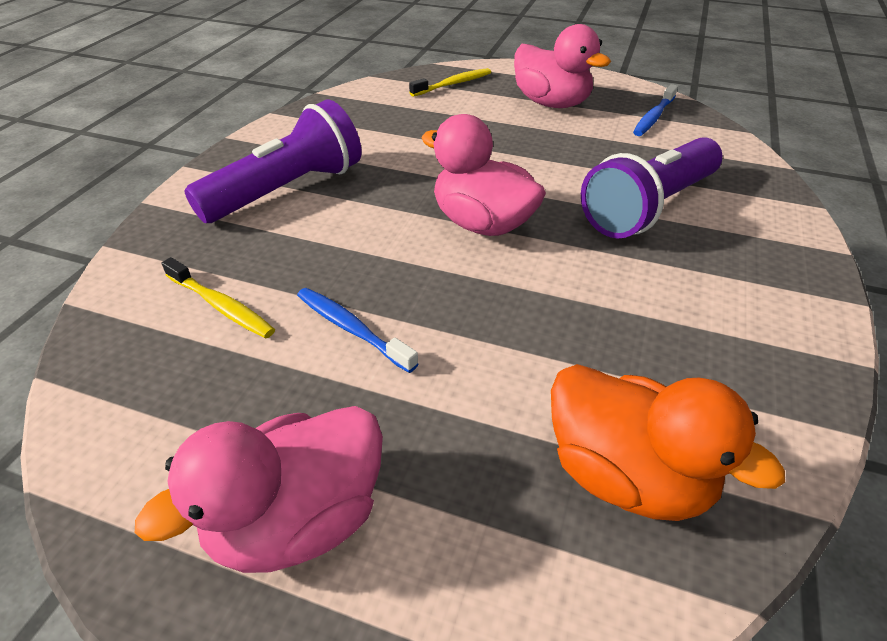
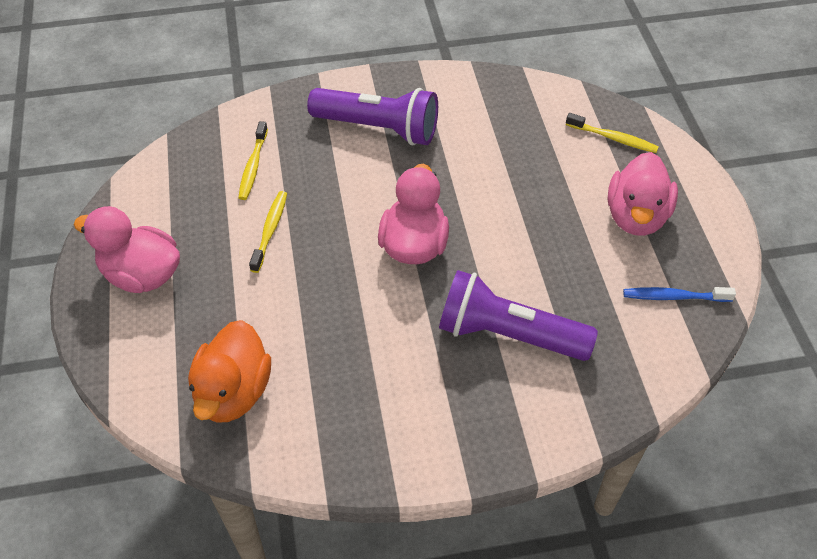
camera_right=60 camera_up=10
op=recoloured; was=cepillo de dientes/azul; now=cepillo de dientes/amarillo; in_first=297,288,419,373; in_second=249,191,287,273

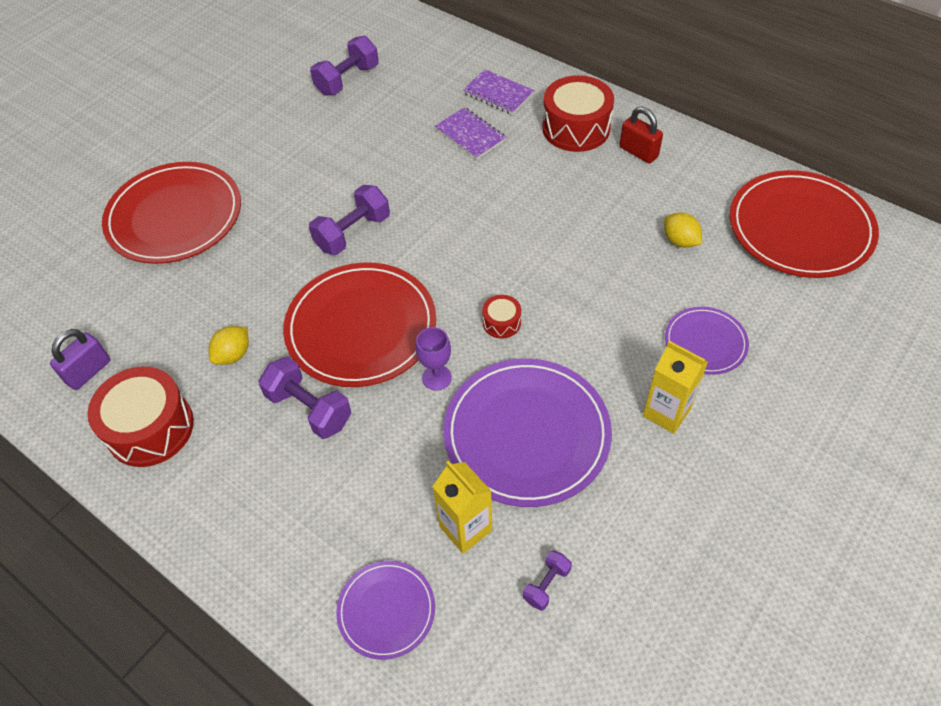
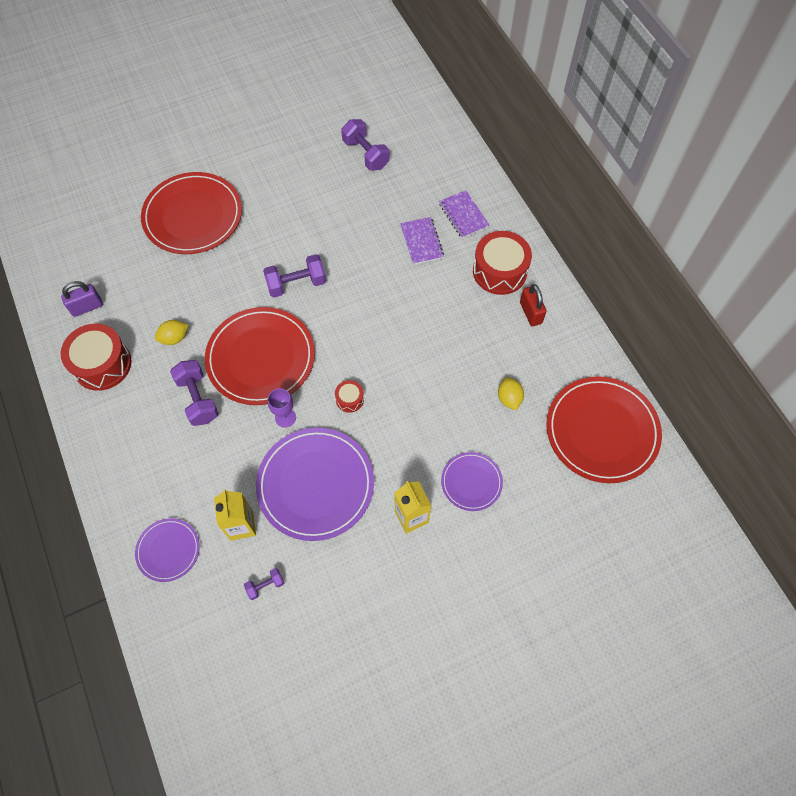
camera_right=25 camera_up=10
op=turned; was=mancuerna/morado; in_first=310,36,379,96; in_second=341,119,390,171; clockwise=75

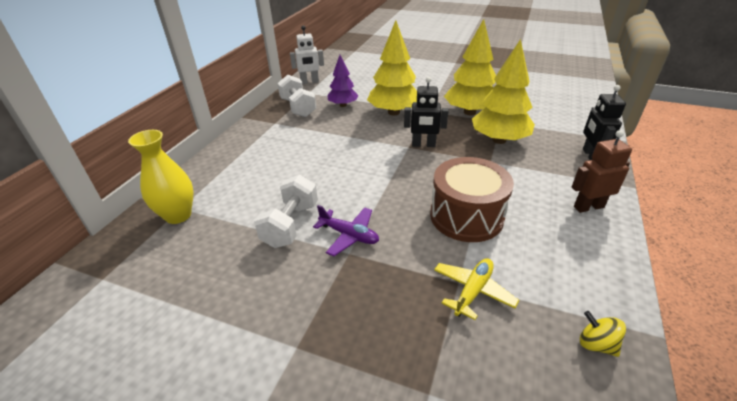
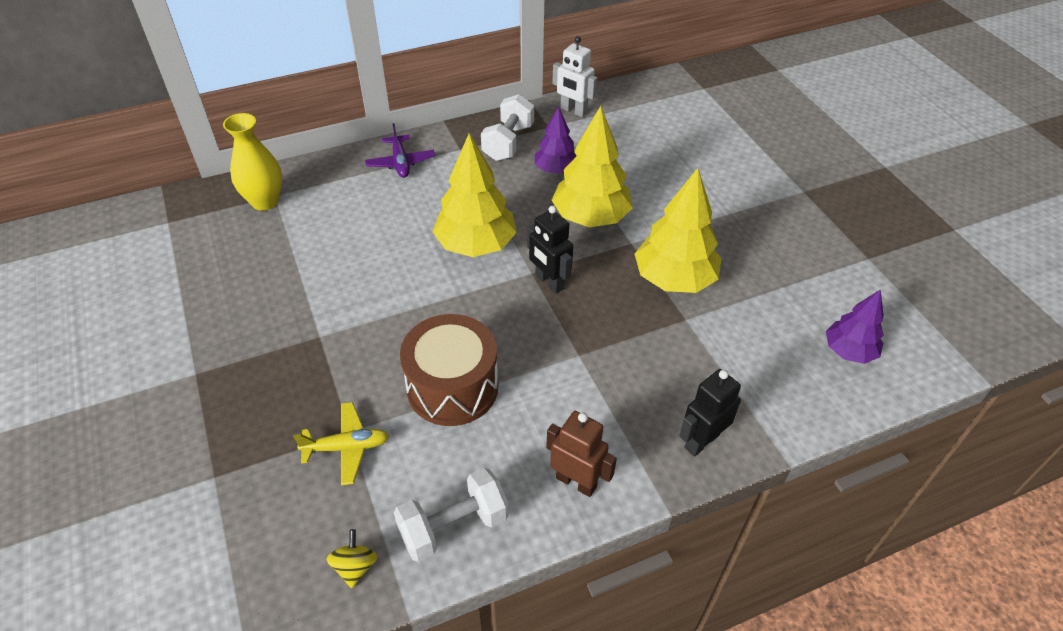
camera_right=45 camera_up=10
op=moved; was=mancuerna/blanco; in_first=254,175,318,248; in_second=394,468,509,562
op=moved; was=avión/morado; in_first=313,205,379,257; in_second=365,123,435,178
op=moved; was=árbol/amarillo; in_first=472,39,535,144; in_second=432,133,517,257
op=added; now=árbol/morado; in_second=826,289,884,364

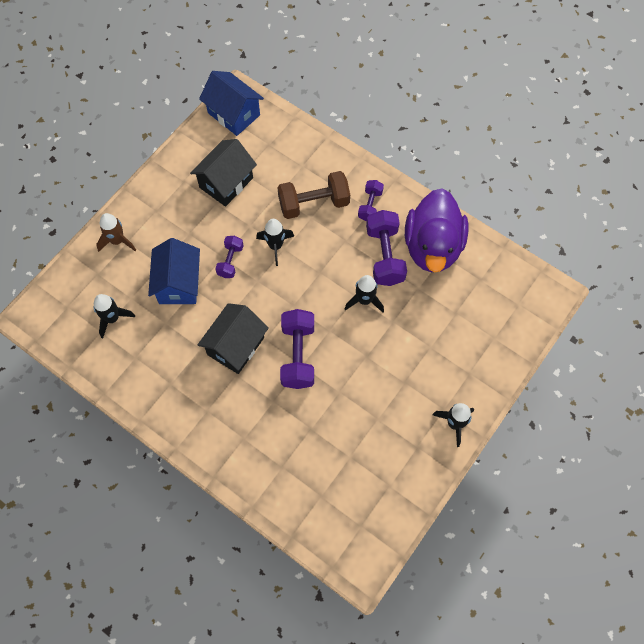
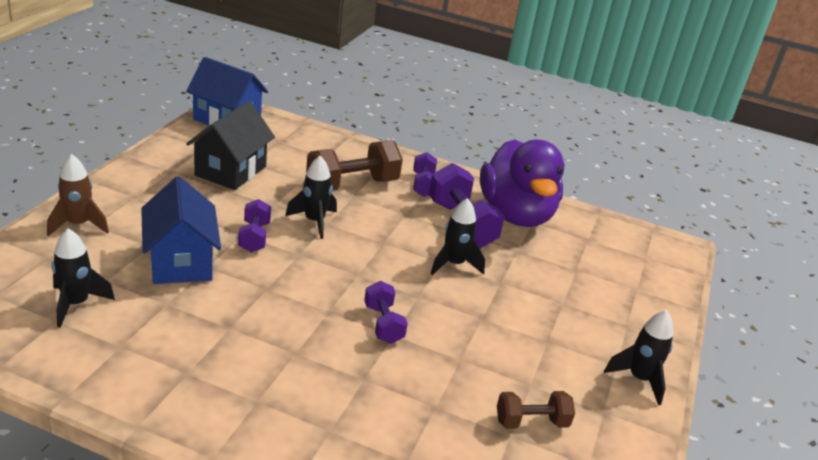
camera_right=-20 camera_up=-35
op=removed; was=casa/negro; in_first=198,303,269,374
op=resized; was=mancuerna/morado; in_first=280,309,314,389; in_second=364,281,408,344; ratio=0.57
op=added; now=mancuerna/marrón; in_second=497,391,575,429

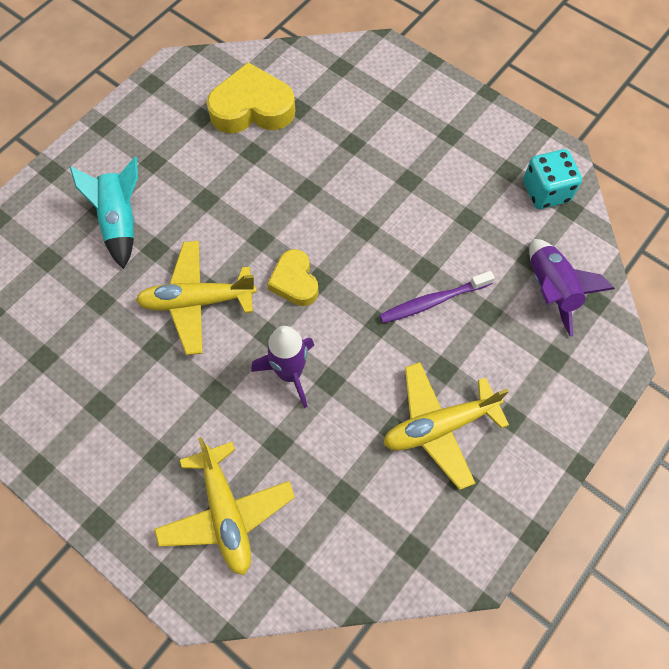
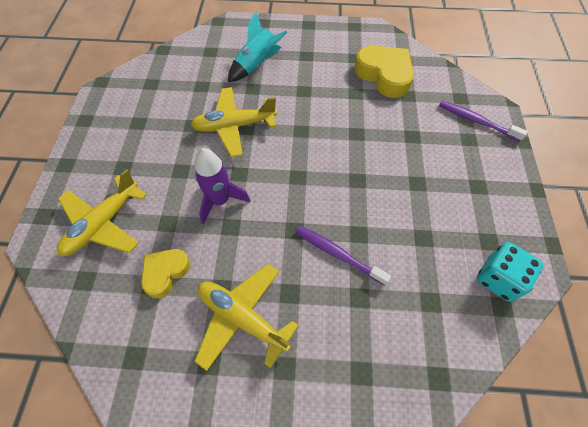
camera_right=55 camera_up=-5
op=turned; was=avión/amarillo; in_first=136,241,257,355; in_second=191,87,277,157; clockwise=-60
op=moved; was=corazón/amarillo; in_first=267,249,319,306; in_second=141,249,191,298
op=removed; was=cohete/morado; in_first=529,239,615,337
op=added; now=cepillo de dientes/morado; in_second=439,101,528,142

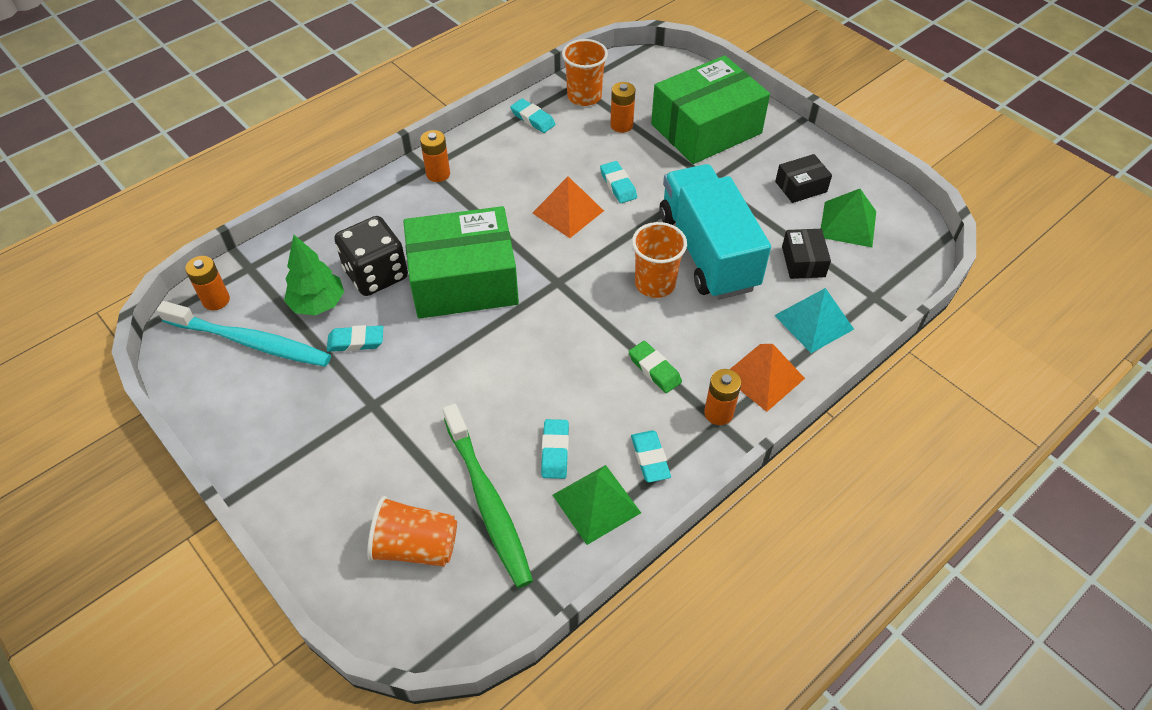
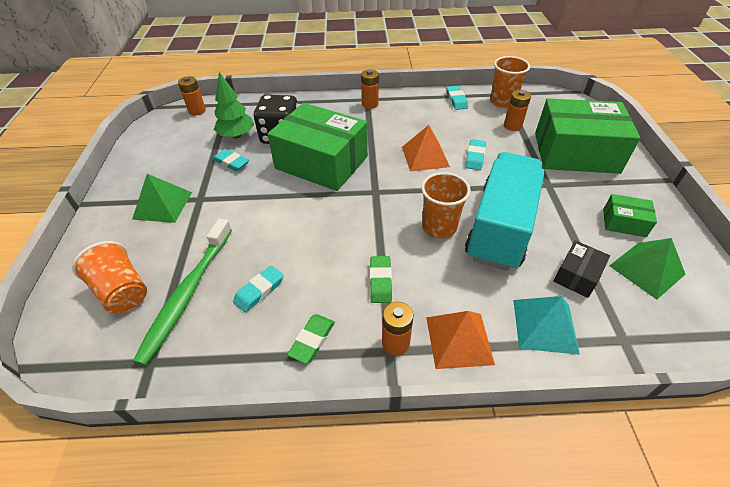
camera_right=40 camera_up=-5
op=removed; was=cepillo de dientes/turquesa; in_first=157,301,331,367
op=moved; was=pirámide/verde; in_first=553,465,641,545; in_second=132,174,192,223
op=recoloured; was=goma de borrar/turquesa; now=goma de borrar/verde; in_first=631,430,671,483; in_second=287,314,335,364
op=recoloured; was=caja/negro; now=caja/verde; in_first=775,154,832,203; in_second=603,194,657,237

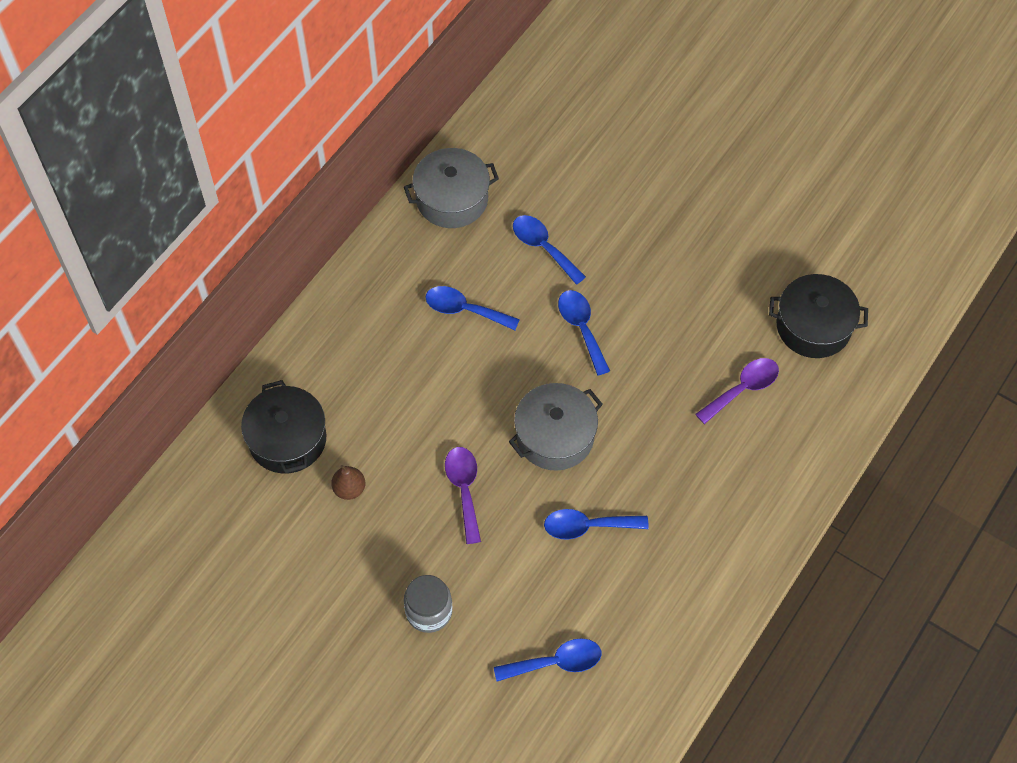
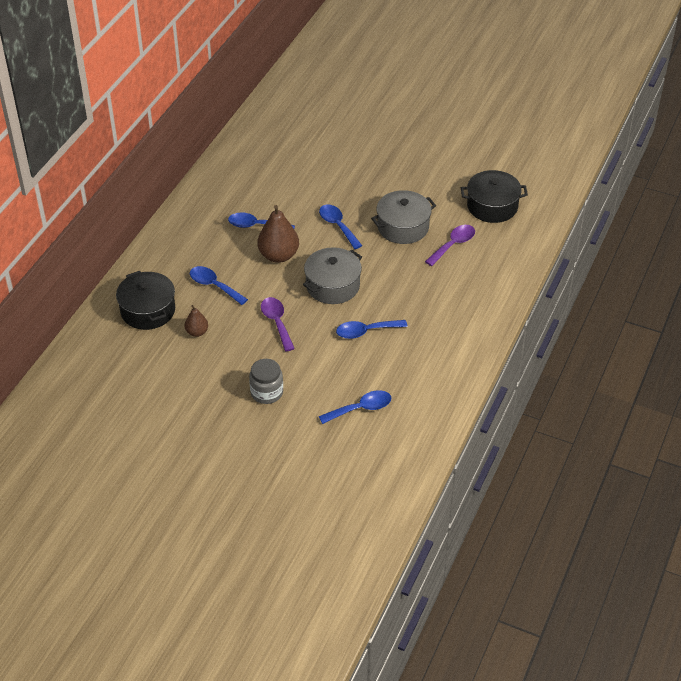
camera_right=-10 camera_up=-15
op=moved; was=olla/gris; in_first=404,148,499,228; in_second=371,190,436,244
op=moved; was=cuchara/azul; in_first=513,215,586,285; in_second=190,266,248,305
op=added; now=pera/marrón; in_second=258,205,299,263

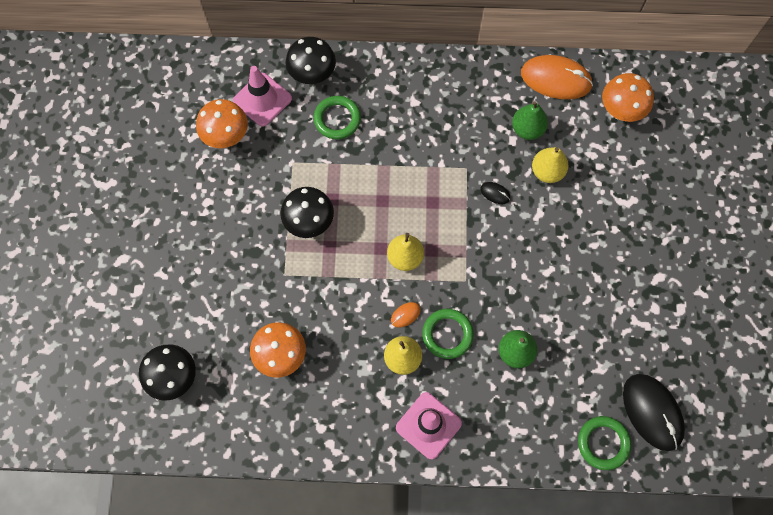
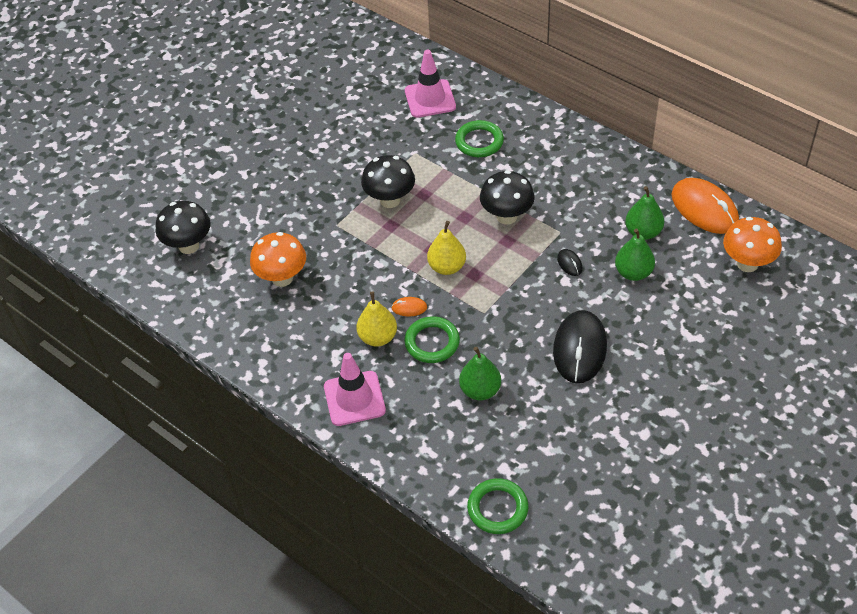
camera_right=40 camera_up=-20
op=removed; was=seta/naranja; in_first=196,99,248,148
op=moved; was=seta/negro; in_first=285,37,336,84; in_second=480,170,535,225
op=recoloured; was=pera/amarillo; now=pera/verde; in_first=532,147,568,183; in_second=615,228,655,281
op=moved; was=ratón/negro; in_first=623,374,685,451; in_second=553,310,607,383

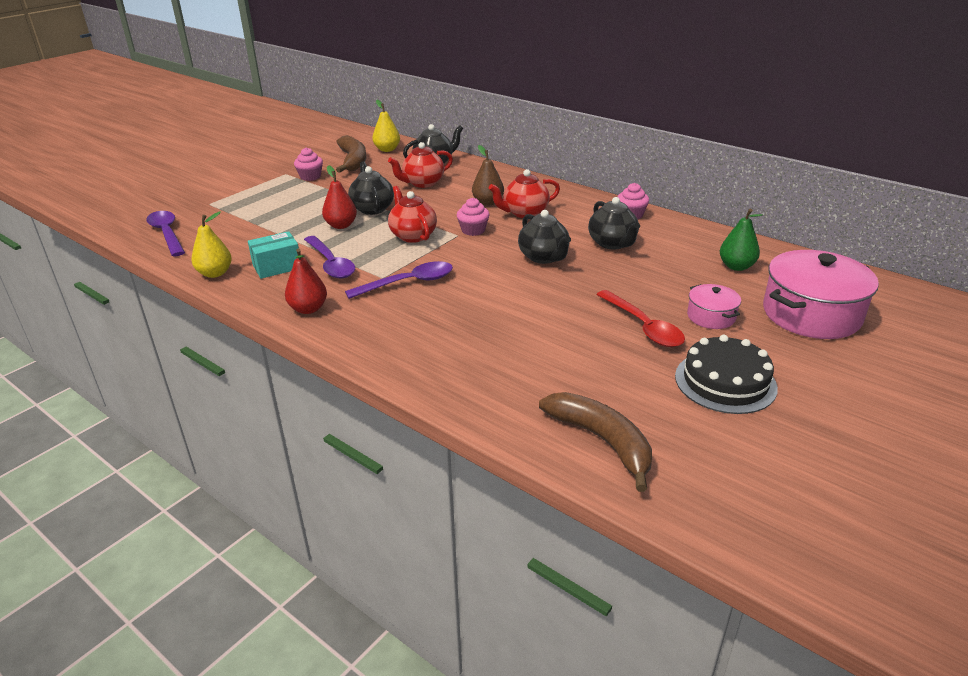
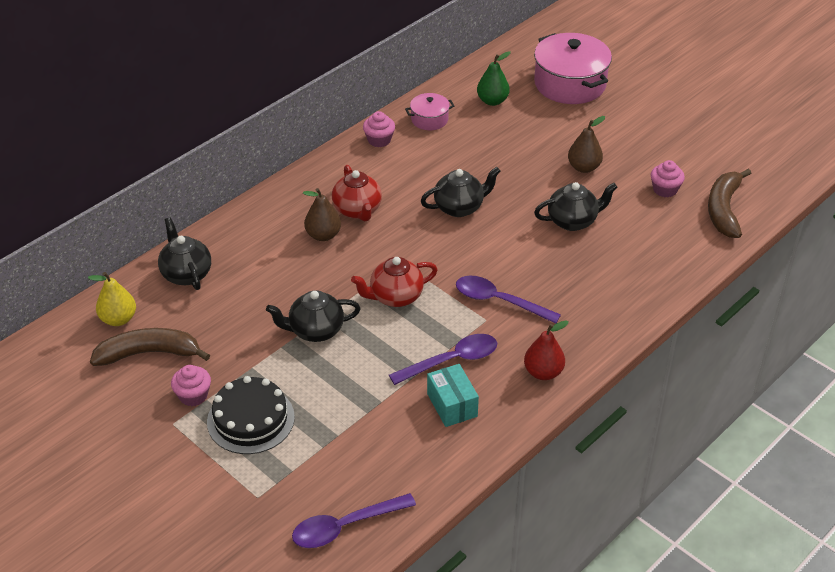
camera_right=-85 camera_up=10
op=removed; was=pera/amarillo; in_first=191,211,232,278
op=removed; was=pera/rojo; in_first=322,165,357,229
op=turned; was=cuchara/morado; in_first=345,261,453,299; in_second=456,276,561,324; clockwise=-45
op=removed; was=tetera/rojo; in_first=388,142,453,188
op=moved; was=magdalena/rosa; in_first=457,198,490,236; in_second=651,160,685,197
op=turned; was=plátano/marrón; in_first=539,392,652,492; in_second=708,169,751,238; clockwise=-45
op=moved; was=tetera/negro; in_first=588,197,640,249; in_second=534,182,618,231
op=replaced; was=cuchara/rojo; now=pera/marrón; in_first=596,290,685,347; in_second=568,116,605,173
op=moved; was=tarta/negro; in_first=675,335,778,414; in_second=207,376,295,454
op=moved; was=olla/rosa; in_first=687,284,741,329; in_second=405,93,454,130

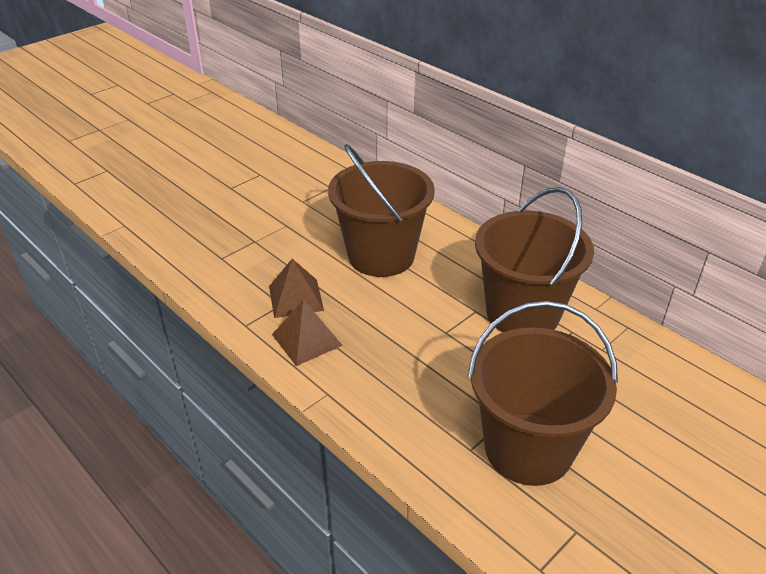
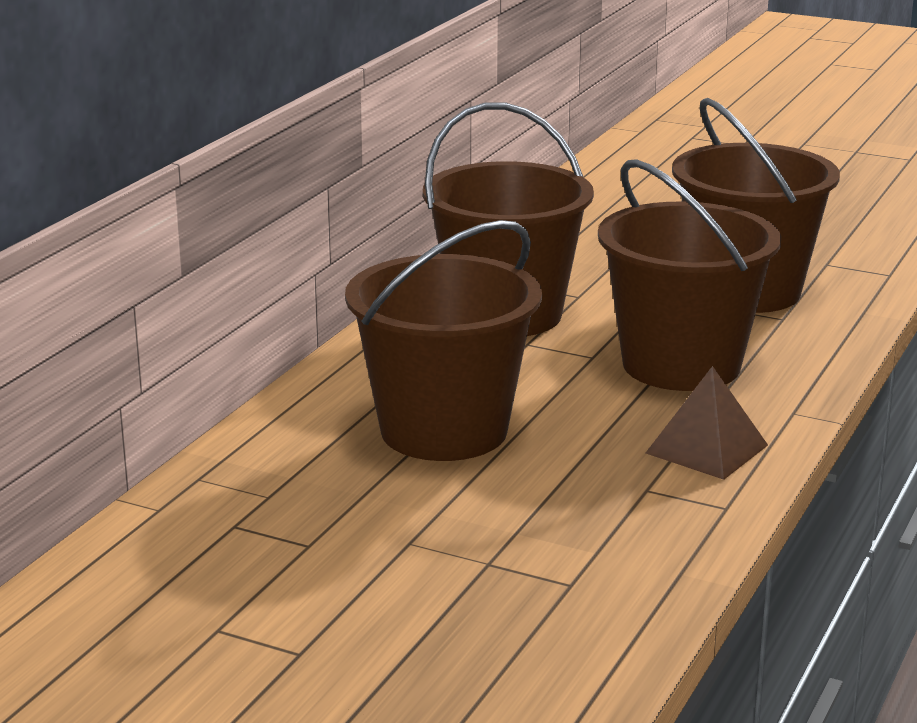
camera_right=-110 camera_up=-15
op=removed; was=pirámide/marrón; in_first=269,259,324,318
op=added; now=balde/marrón; in_second=598,159,781,391

